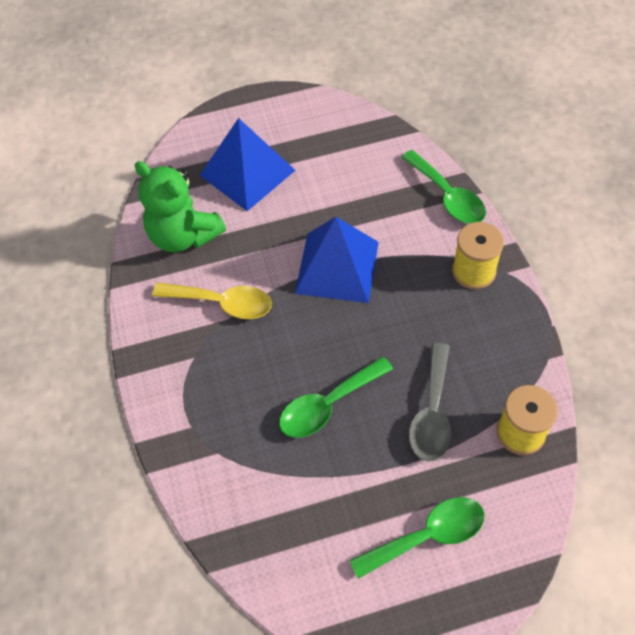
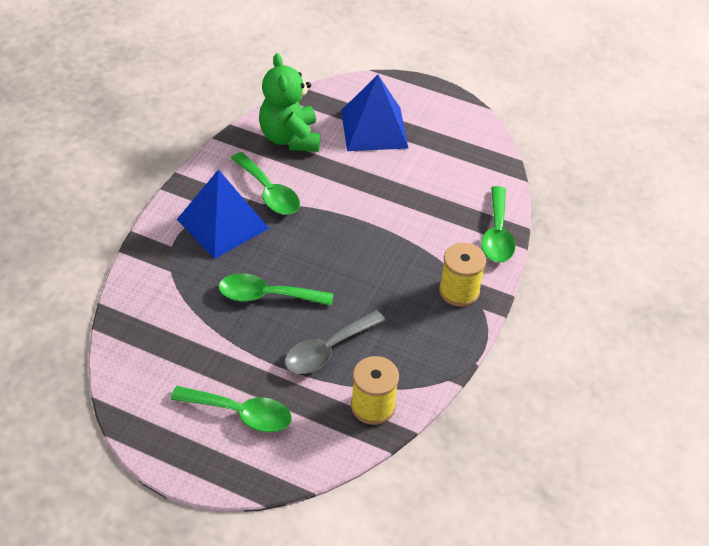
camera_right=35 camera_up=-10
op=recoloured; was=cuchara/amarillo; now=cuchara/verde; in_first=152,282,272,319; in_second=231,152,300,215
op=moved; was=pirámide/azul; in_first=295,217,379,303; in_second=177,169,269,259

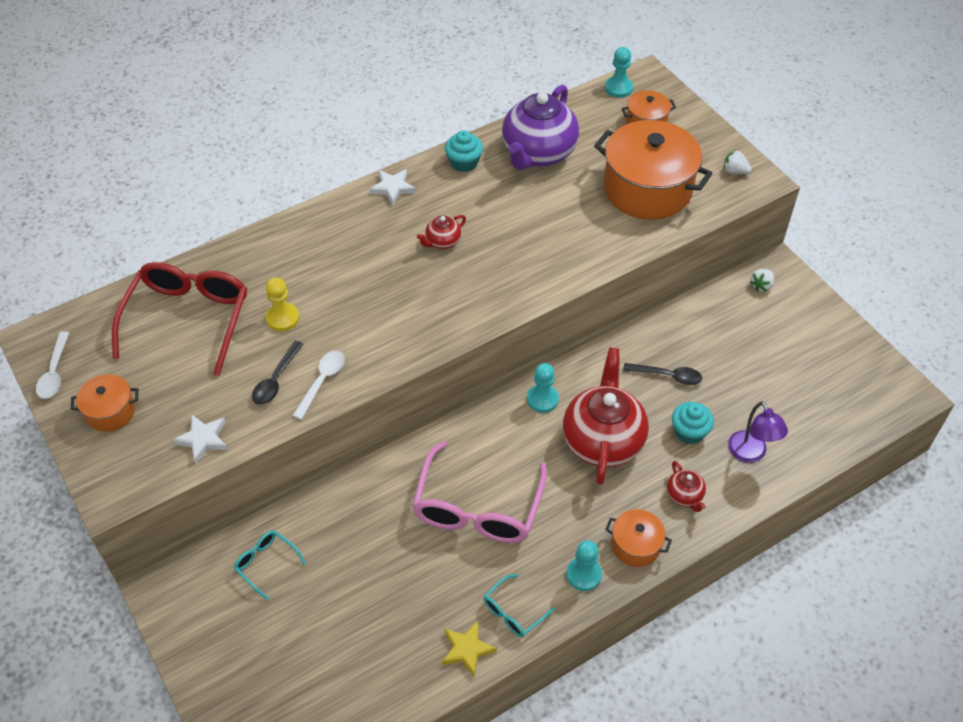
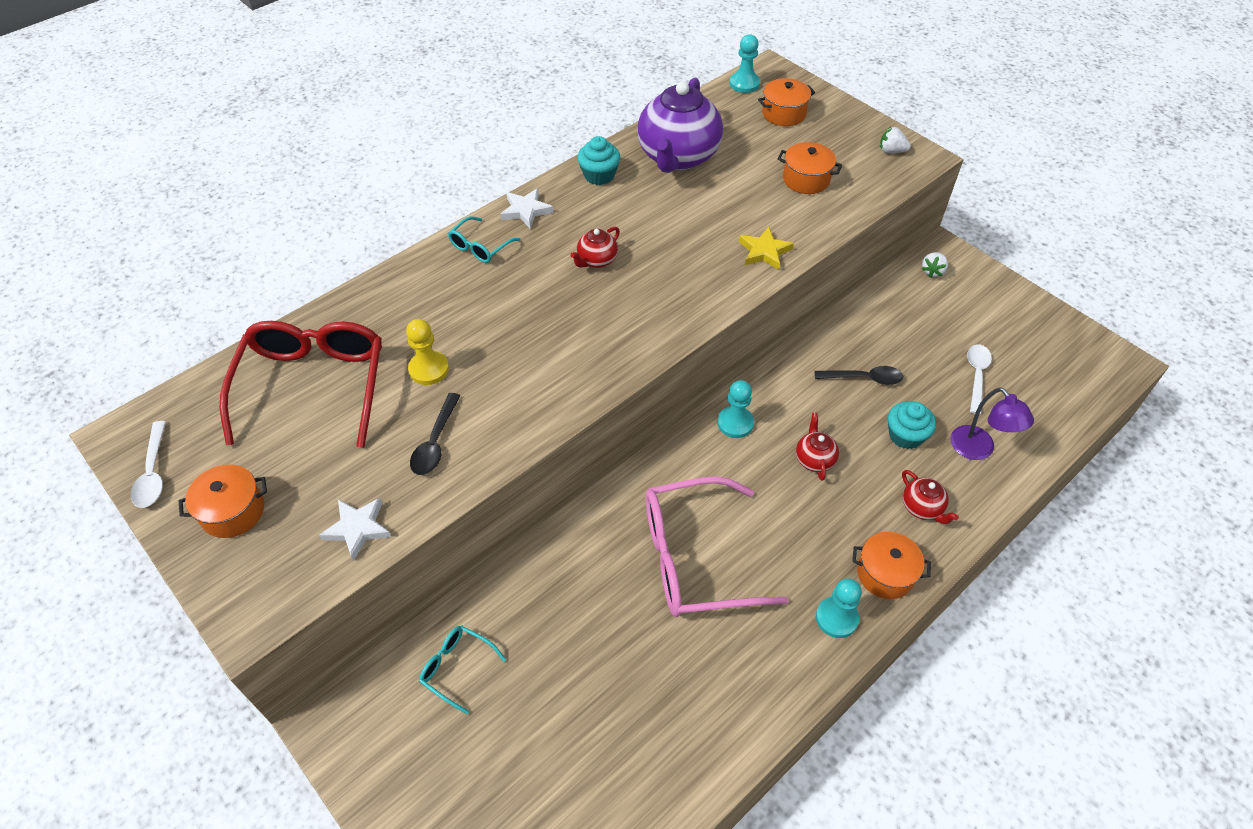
camera_right=-10 camera_up=0
op=moved; was=cuchara/blanco; in_first=292,350,345,420; in_second=967,344,992,414
op=turned; was=gafas/rosa; in_first=412,441,547,543; in_second=646,476,789,617; clockwise=75
op=moved; was=estrella/amarillo; in_first=442,621,497,677; in_second=739,227,794,270
op=moved; was=gafas/turquesa; in_first=484,574,555,637; in_second=448,216,520,263
op=resized; was=tetera/rojo; in_first=563,347,649,485; in_second=796,413,839,481; ratio=0.44
op=resized; was=olla/naranja; in_first=594,120,713,220; in_second=778,142,842,194; ratio=0.48

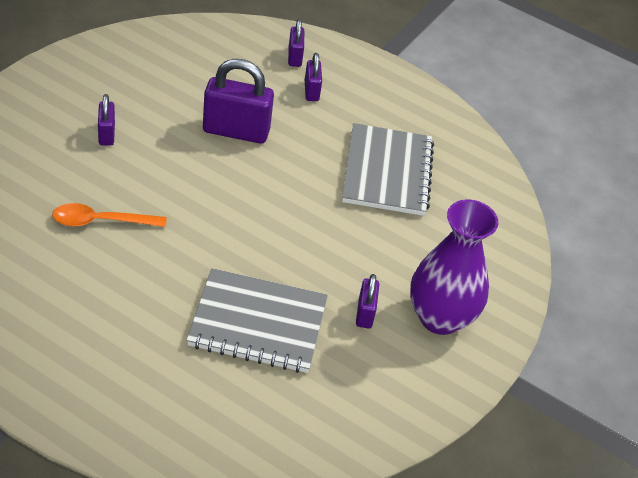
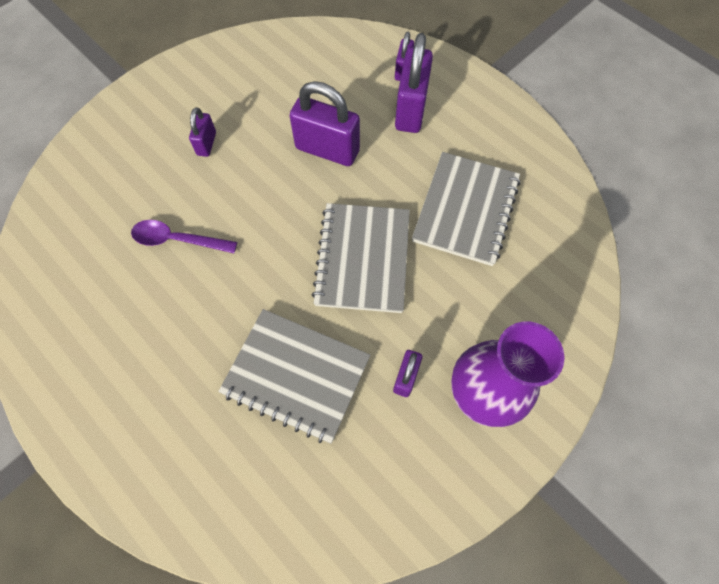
camera_right=20 camera_up=20
op=recoloured; was=cuchara/naranja; now=cuchara/morado; in_first=52,203,166,227; in_second=131,220,237,253
op=resized; was=candado/morado; in_first=305,53,322,101; in_second=395,33,433,133; ratio=1.9
op=added; now=cuaderno/gris; in_second=312,203,410,313

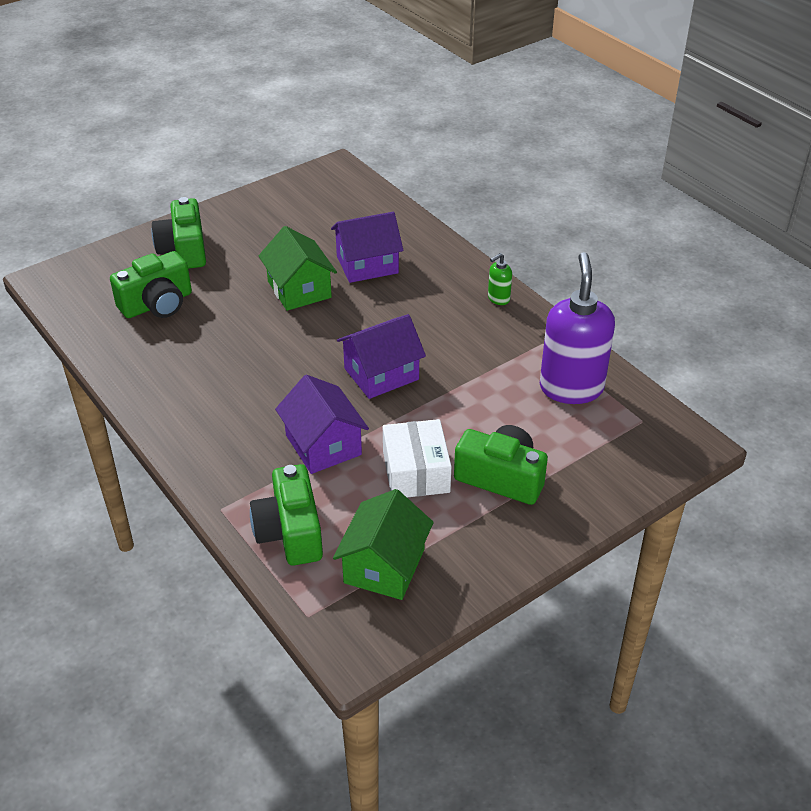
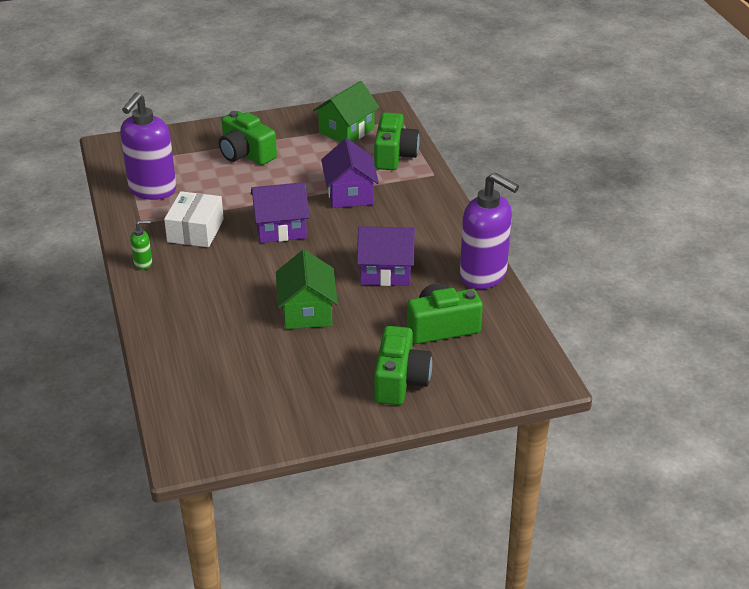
camera_right=-160 camera_up=-5
op=moved; was=casa/morado; in_first=331,212,403,283; in_second=357,226,415,286
op=moved; was=caja/blanco; in_first=383,419,452,497; in_second=164,191,224,247
op=added; now=dispensador de jabón/morado; in_second=460,172,519,289

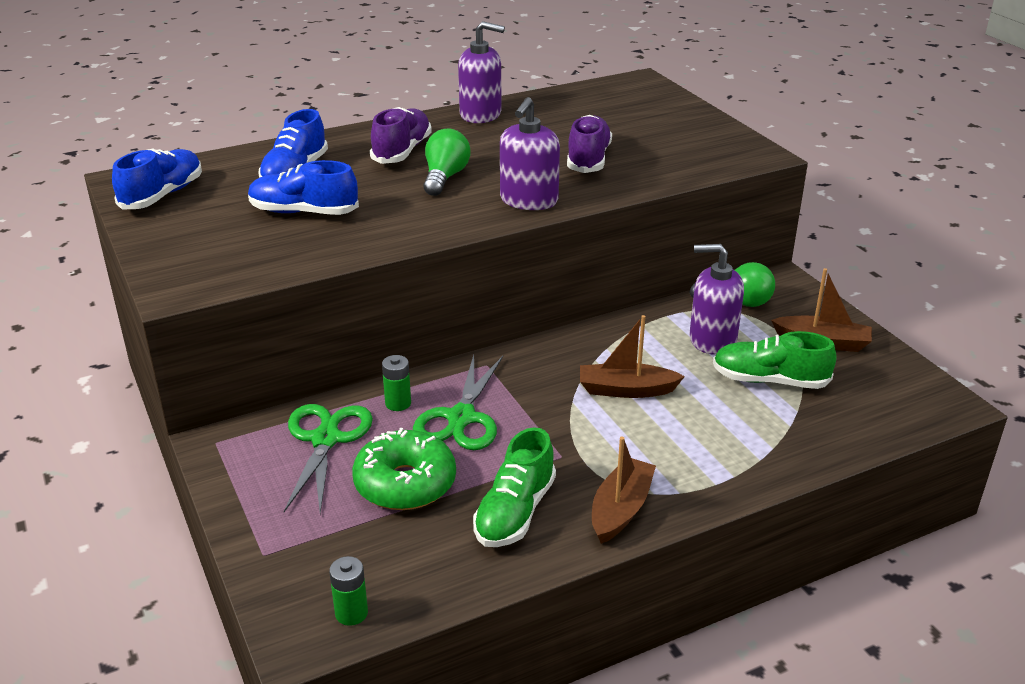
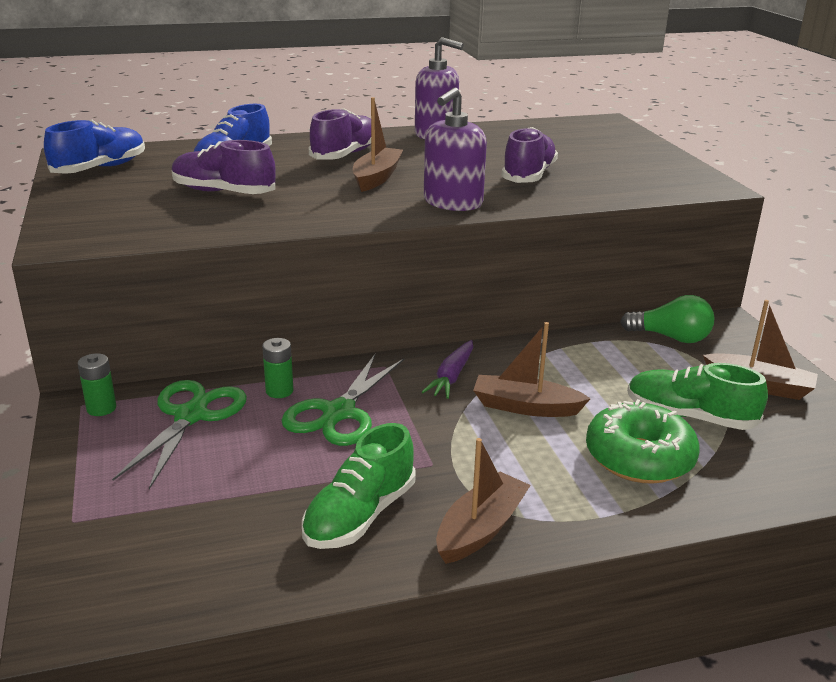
camera_right=10 camera_up=-5
op=recoloured; was=zapato/azul; now=zapato/morado; in_first=248,160,359,215; in_second=171,140,276,194
op=moved; was=pila/verde; in_first=329,556,368,626; in_second=77,353,116,416
op=moved; was=rosquilla/verde; in_first=352,428,456,510; in_second=586,399,700,484
op=replaced; was=bombilla/verde; now=barco/marrón; in_first=423,129,471,196; in_second=353,97,403,192
op=removed; was=dispensador de jabón/morado; in_first=690,244,744,355
op=added; now=zanahoria/morado; in_second=422,340,473,399

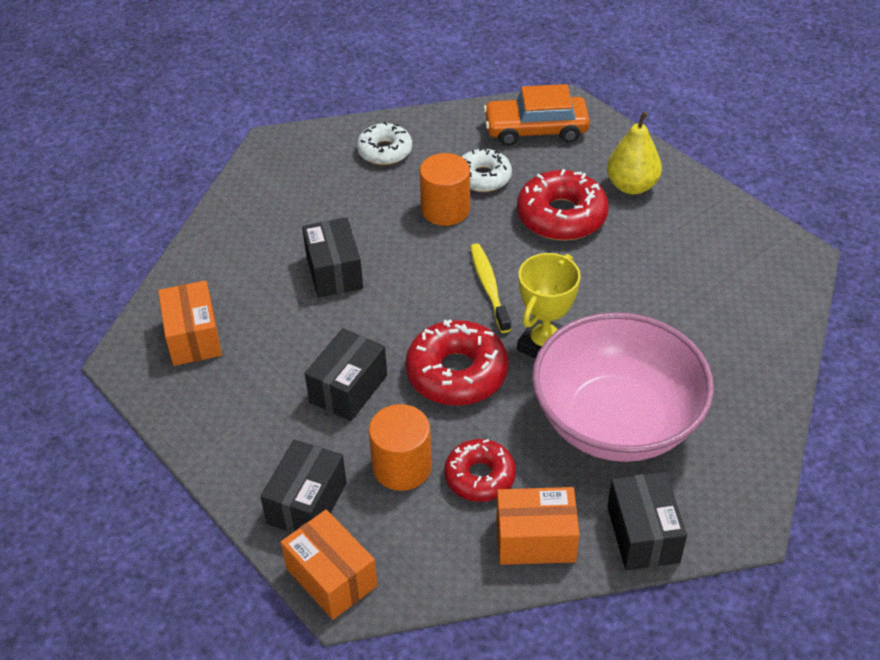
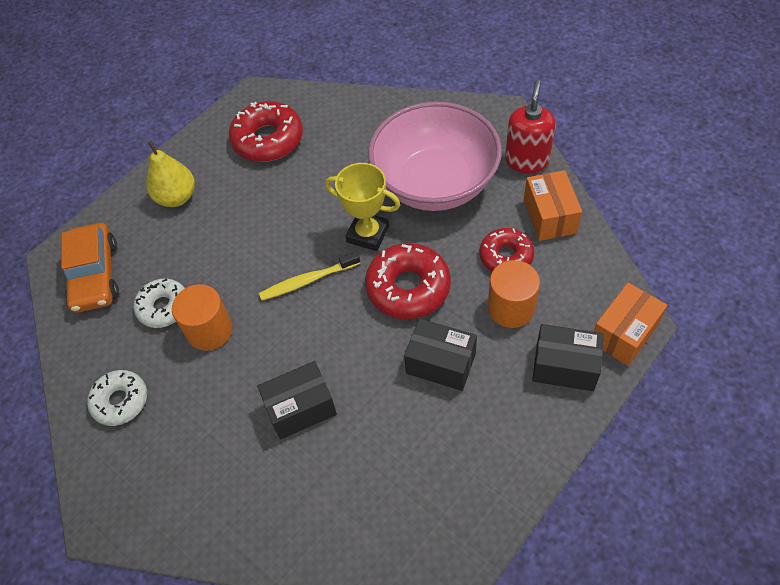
camera_right=-95 camera_up=10
op=removed; was=caja/naranja; in_first=158,280,222,366
op=moved; was=rosquilla/rojo; in_first=517,169,609,241; in_second=229,101,303,162
op=replaced; was=caja/negro; now=dispensador de jabón/rojo; in_first=607,472,687,570; in_second=505,80,556,174

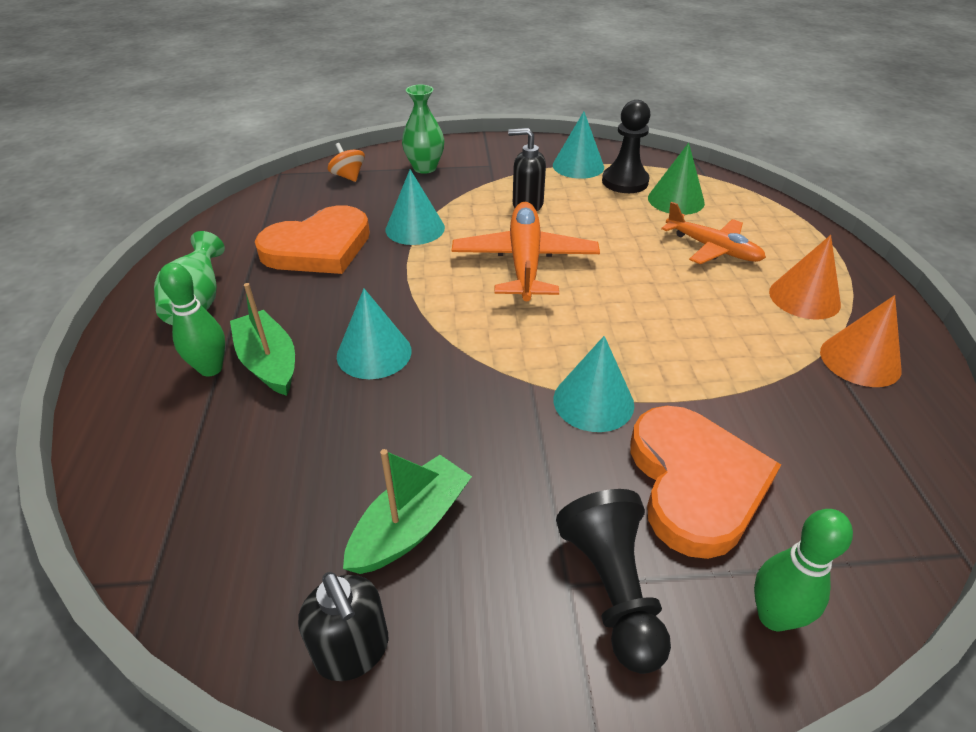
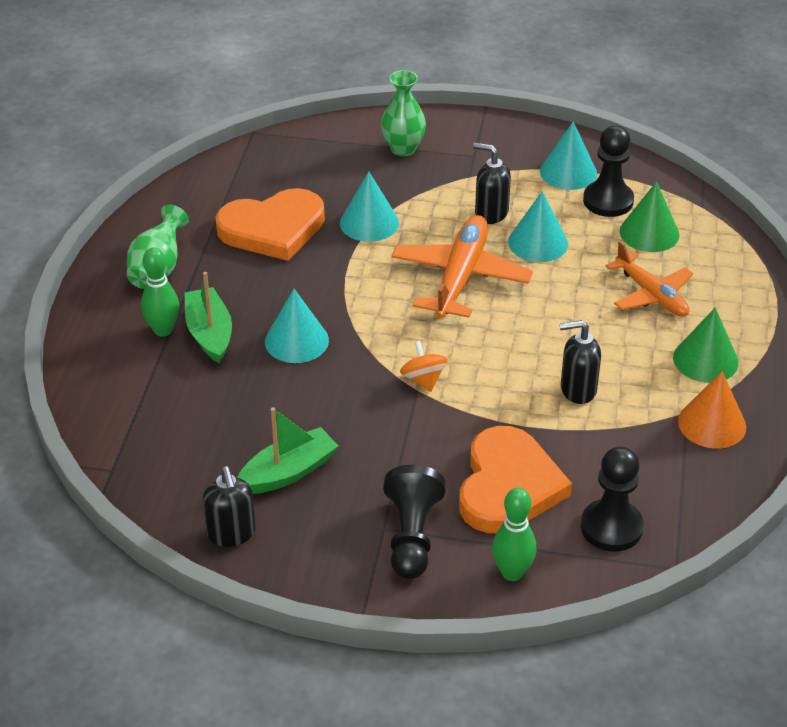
camera_right=15 camera_up=0
op=moved; was=peonza/naranja; in_first=328,143,365,182; in_second=400,341,448,392
op=moved; was=cono/turquesa; in_first=554,336,634,432; in_second=508,191,568,262
op=recoloured; was=cono/naranja; now=cono/verde; in_first=769,235,841,320; in_second=673,307,739,383
op=added; now=dispensador de jabón/negro; in_second=560,320,601,404
op=added; now=peón/negro; in_second=581,446,644,552

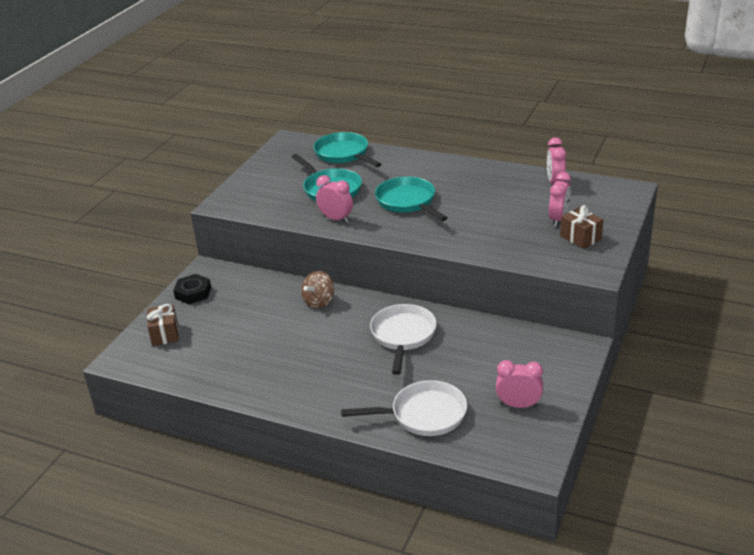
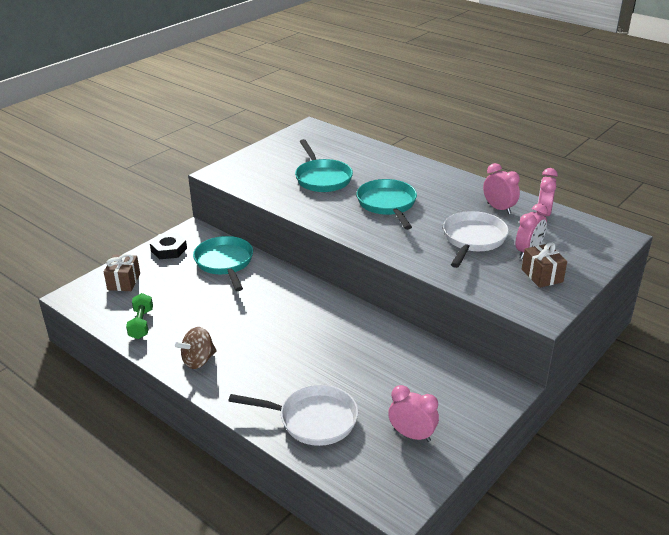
camera_right=15 camera_up=0
op=moved; was=peonza/marrón; in_first=301,271,334,309; in_second=175,327,217,369
op=moved; was=sartén/turquesa; in_first=313,132,382,167; in_second=193,236,253,291
op=moved; was=despertador/rosa; in_first=316,175,353,223; in_second=483,163,520,214
op=moved; was=sartén/blanco; in_first=370,304,437,375; in_second=443,211,509,268
op=added; now=mancuerna/verde; in_second=126,293,153,339

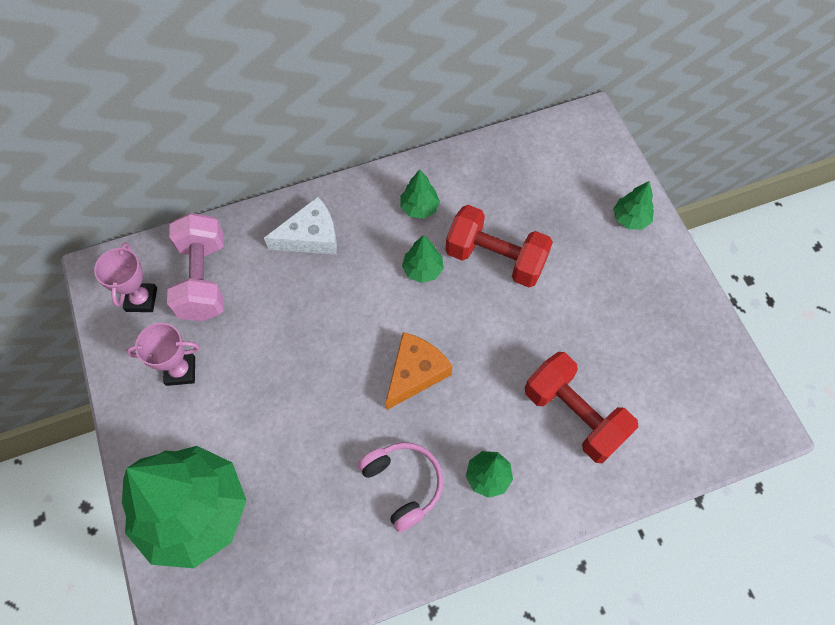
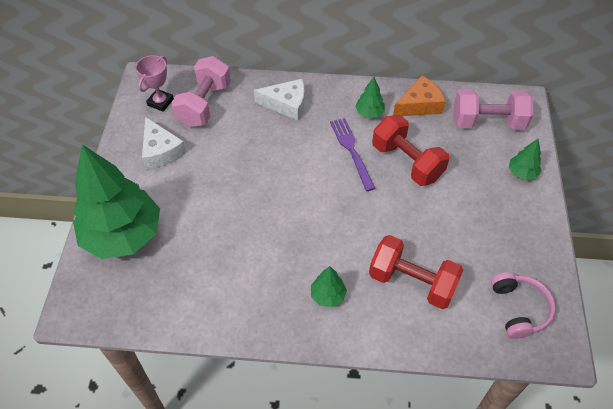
camera_right=25 camera_up=-10
op=replaced; was=trofeo/rosa; now=queso/blanco; in_first=126,323,200,386; in_second=142,117,186,169
op=moved; was=auriculares/rosa; in_first=358,442,443,532; in_second=491,272,556,339
op=moved; was=queso/naranja; in_first=386,332,453,410; in_second=393,76,446,116
op=replaced; was=árbol/verde; now=tenedor/morado; in_first=402,235,444,283; in_second=330,118,376,191
op=turned; was=mancuerna/rojo; in_first=525,352,638,463; in_second=369,235,463,309; clockwise=-45
op=added; now=mancuerna/rosa; in_second=454,89,533,130

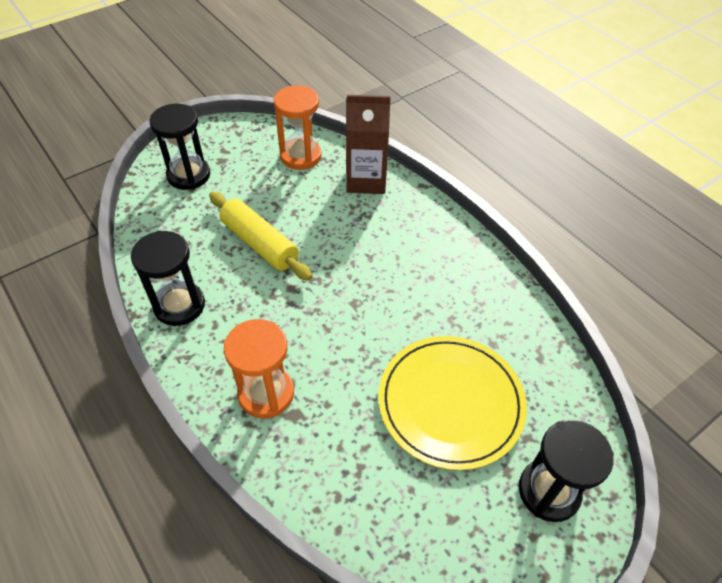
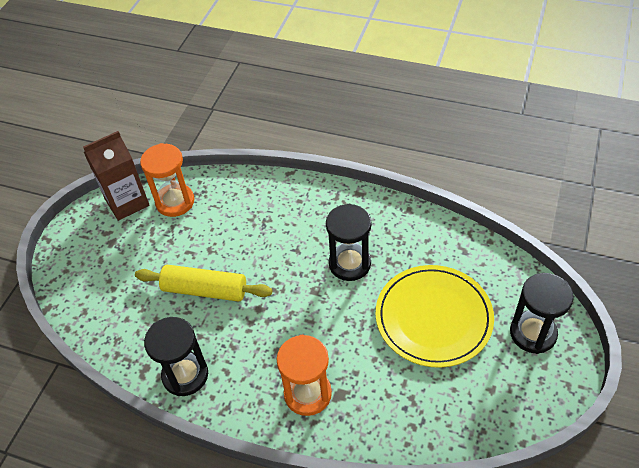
camera_right=-30 camera_up=0
op=moved; was=reloj de arena/negro; in_first=150,104,210,190; in_second=326,204,371,281
op=moved; was=cartón de leche/marrón; in_first=346,95,391,194; in_second=83,131,149,221

